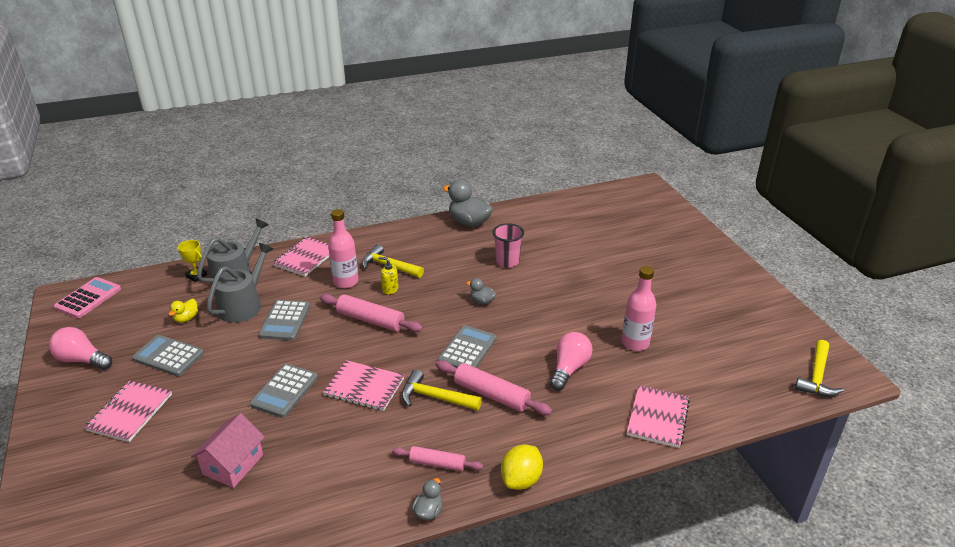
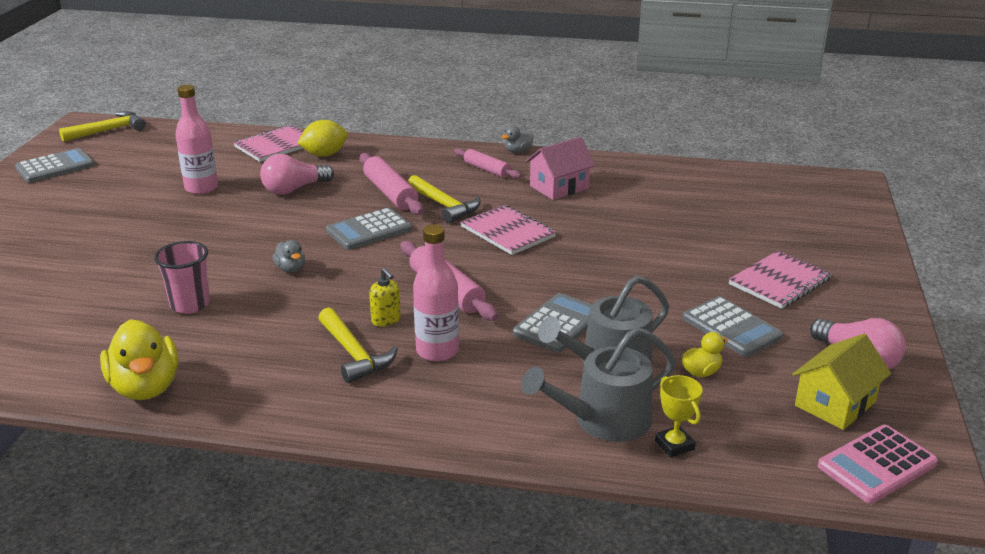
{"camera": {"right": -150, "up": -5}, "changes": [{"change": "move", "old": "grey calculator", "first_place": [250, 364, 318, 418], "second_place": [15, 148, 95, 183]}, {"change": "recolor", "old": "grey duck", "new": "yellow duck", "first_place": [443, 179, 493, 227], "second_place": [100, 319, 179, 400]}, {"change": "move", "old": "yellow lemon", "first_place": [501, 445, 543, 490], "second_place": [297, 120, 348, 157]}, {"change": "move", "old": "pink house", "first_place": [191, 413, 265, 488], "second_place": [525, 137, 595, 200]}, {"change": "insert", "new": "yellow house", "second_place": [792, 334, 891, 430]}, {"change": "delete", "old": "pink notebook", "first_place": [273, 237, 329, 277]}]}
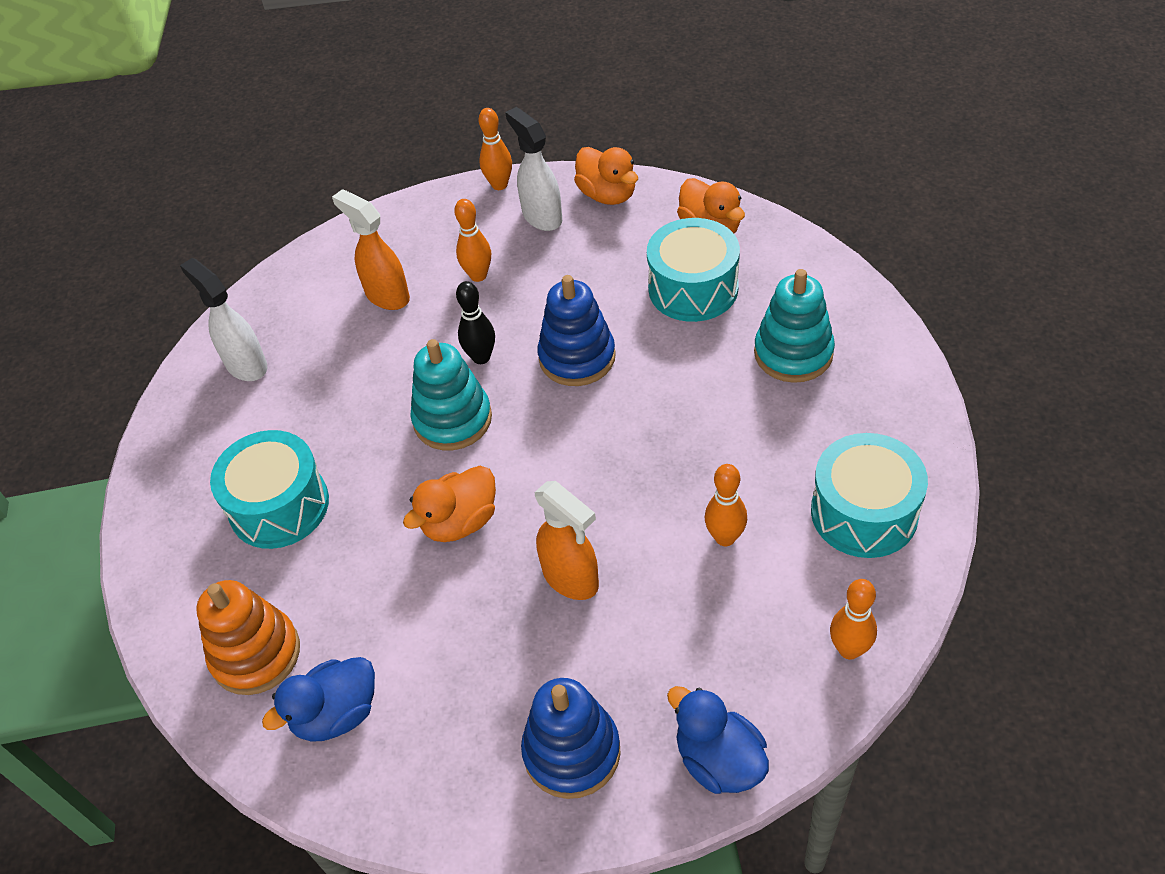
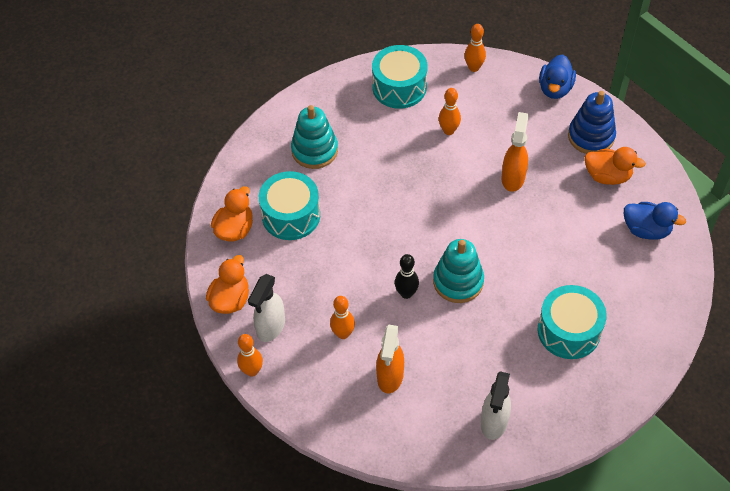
{"camera": {"right": -125, "up": 5}, "changes": [{"change": "move", "old": "orange duck", "first_place": [403, 466, 496, 542], "second_place": [585, 147, 646, 185]}, {"change": "delete", "old": "orange stacking toy", "first_place": [196, 580, 300, 695]}, {"change": "delete", "old": "blue stacking toy", "first_place": [537, 275, 616, 386]}]}
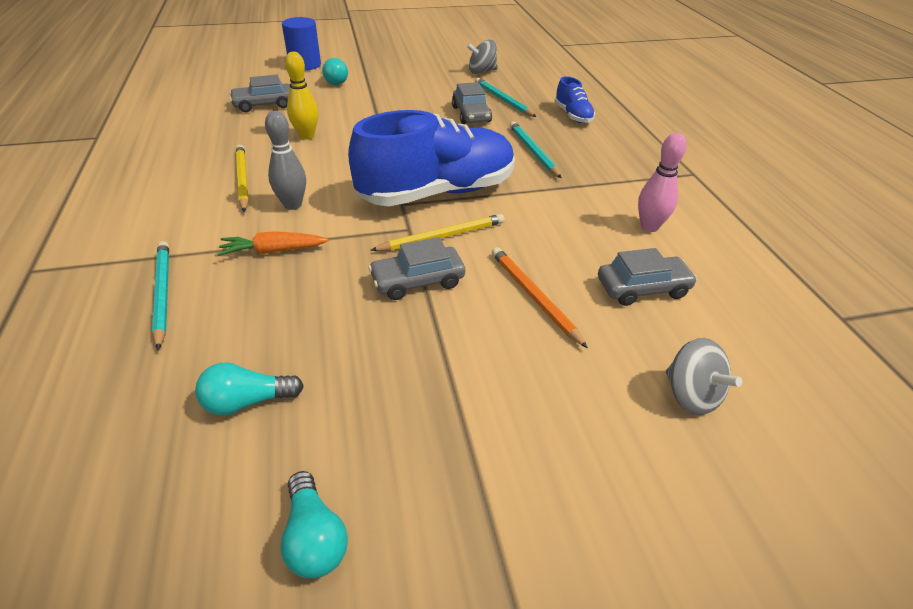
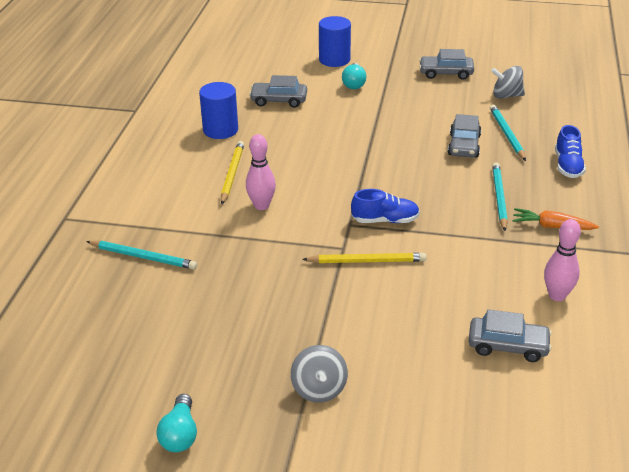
{"camera": {"right": 25, "up": -5}, "changes": [{"change": "rotate", "old": "turquoise pencil", "first_place": [152, 241, 169, 350], "second_place": [86, 241, 197, 270], "degrees": 105}, {"change": "insert", "new": "blue cylinder", "second_place": [199, 82, 238, 139]}, {"change": "recolor", "old": "grey bowling pin", "new": "pink bowling pin", "first_place": [265, 111, 306, 210], "second_place": [246, 134, 276, 210]}, {"change": "move", "old": "grey spinning top", "first_place": [666, 338, 742, 415], "second_place": [291, 345, 348, 403]}, {"change": "resize", "old": "blue shoe", "first_place": [348, 110, 515, 206], "second_place": [351, 189, 420, 223], "factor": 0.45}, {"change": "move", "old": "grey car", "first_place": [368, 237, 465, 300], "second_place": [419, 49, 474, 80]}, {"change": "move", "old": "orange carrot", "first_place": [217, 231, 328, 256], "second_place": [512, 208, 599, 230]}, {"change": "delete", "old": "turquoise light bulb", "first_place": [195, 362, 304, 415]}, {"change": "delete", "old": "yellow bowling pin", "first_place": [285, 52, 318, 140]}, {"change": "delete", "old": "orange pencil", "first_place": [492, 247, 588, 348]}]}
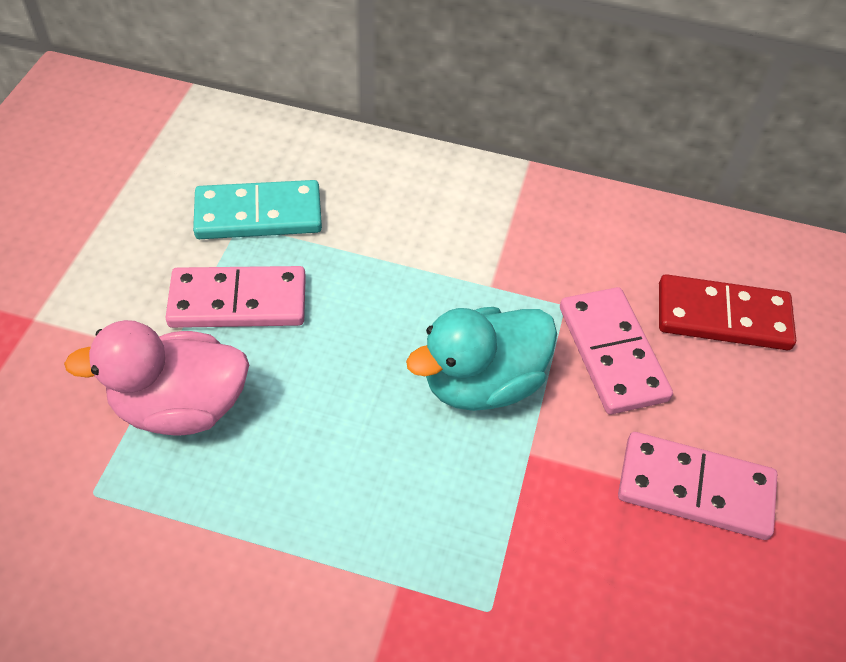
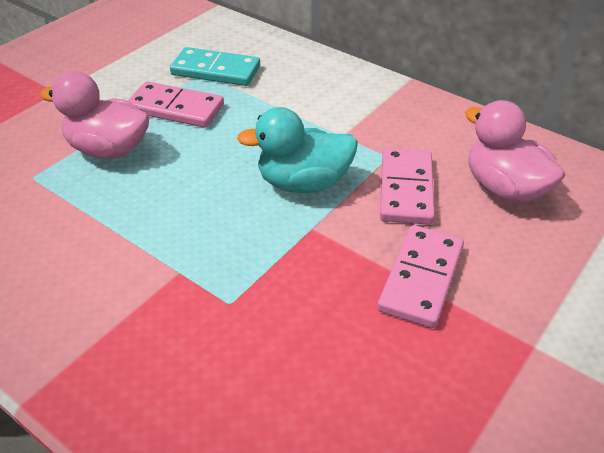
{"camera": {"right": 25, "up": -10}, "changes": [{"change": "rotate", "old": "pink domino", "first_place": [618, 432, 777, 540], "second_place": [377, 225, 464, 328], "degrees": 75}, {"change": "replace", "old": "red domino", "new": "pink duck", "first_place": [659, 274, 796, 350], "second_place": [465, 100, 565, 203]}]}
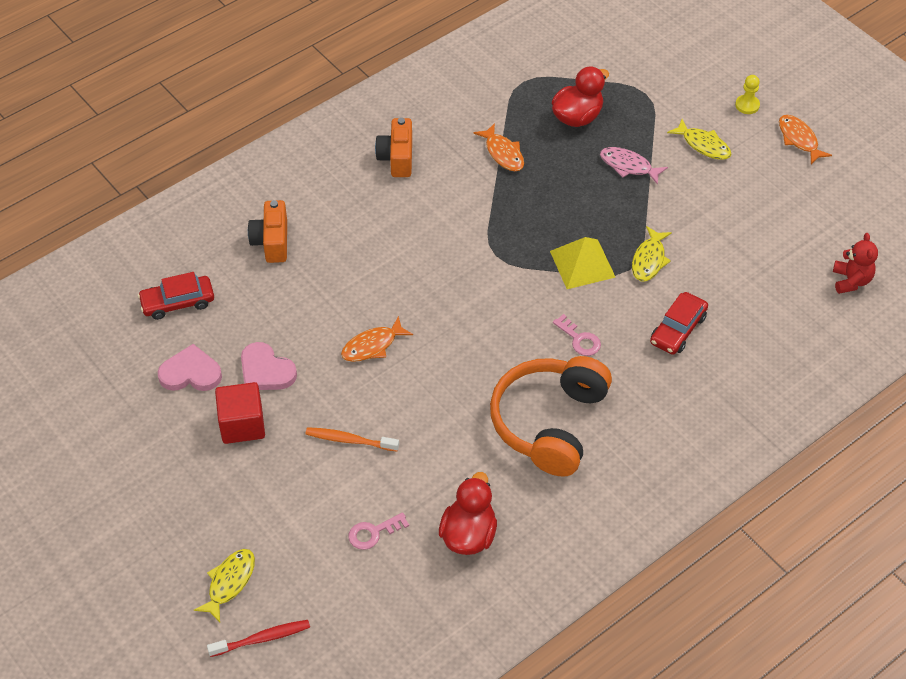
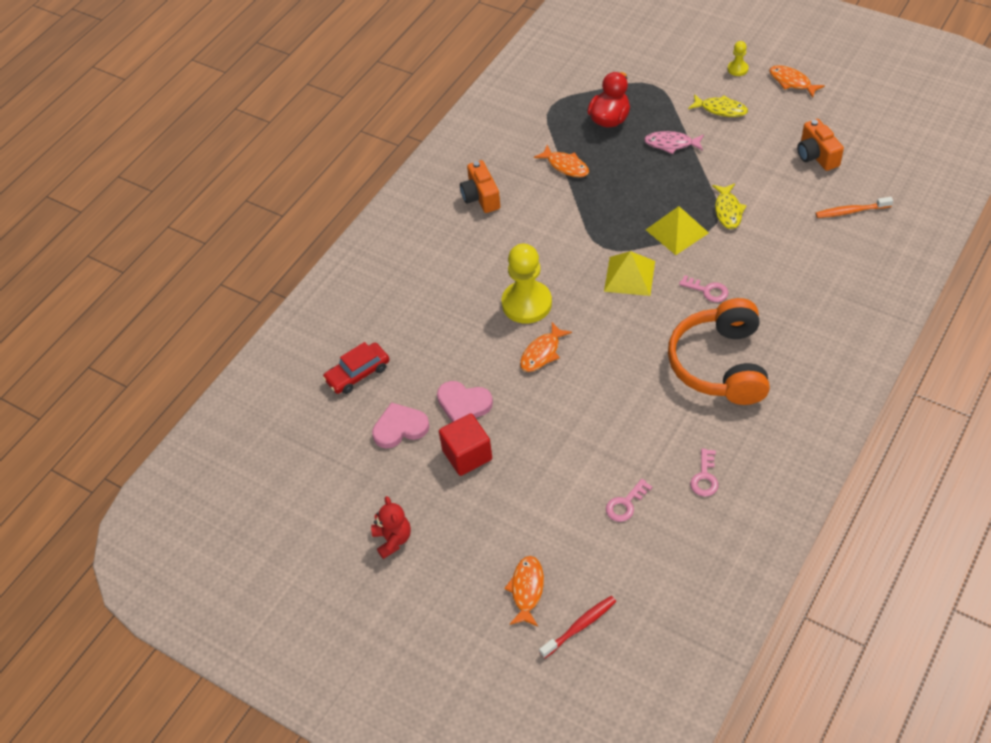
{"camera": {"right": -15, "up": 0}, "changes": [{"change": "move", "old": "red teddy bear", "first_place": [833, 233, 878, 294], "second_place": [371, 496, 411, 559]}, {"change": "insert", "new": "yellow pawn", "second_place": [502, 244, 552, 324]}, {"change": "recolor", "old": "yellow fish", "new": "orange fish", "first_place": [194, 549, 255, 622], "second_place": [504, 556, 544, 626]}, {"change": "insert", "new": "yellow pyramid", "second_place": [604, 251, 655, 296]}, {"change": "replace", "old": "red duck", "new": "pink key", "first_place": [439, 472, 497, 555], "second_place": [690, 449, 718, 497]}, {"change": "move", "old": "orange camera", "first_place": [248, 200, 287, 263], "second_place": [797, 119, 844, 171]}, {"change": "move", "old": "orange toothbrush", "first_place": [305, 427, 399, 451], "second_place": [816, 197, 893, 218]}, {"change": "delete", "old": "red car", "first_place": [650, 292, 708, 355]}]}
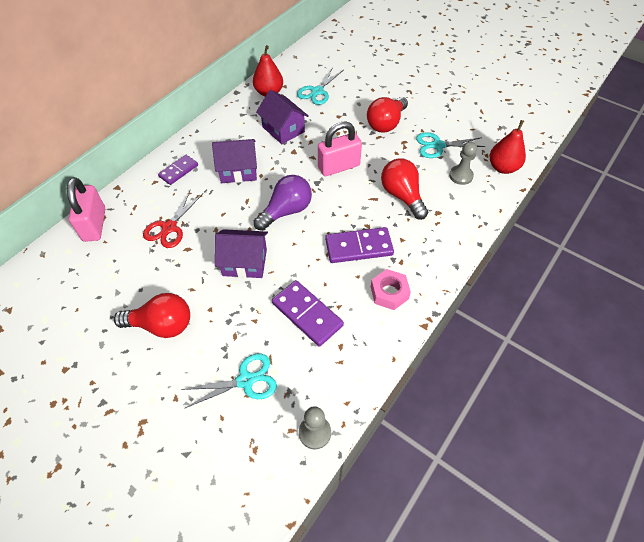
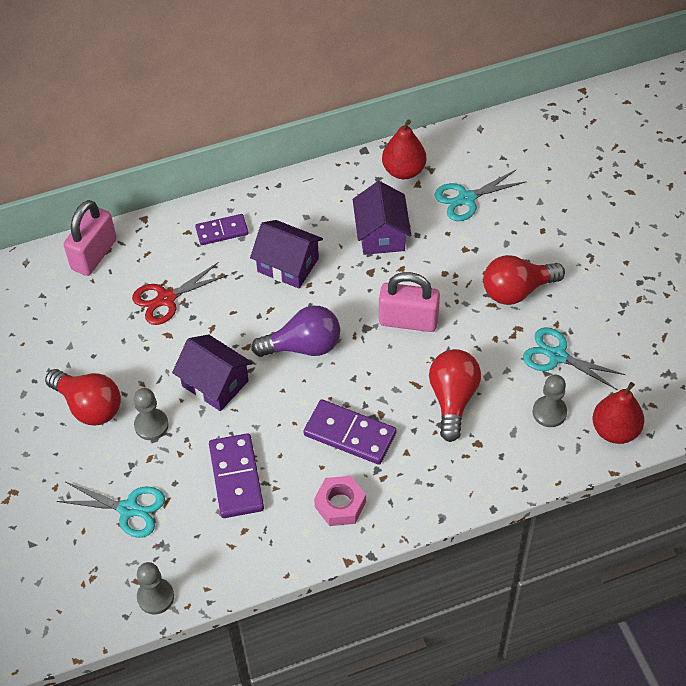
{"camera": {"right": 35, "up": 0}, "changes": [{"change": "insert", "new": "grey pawn", "second_place": [134, 388, 169, 440]}]}
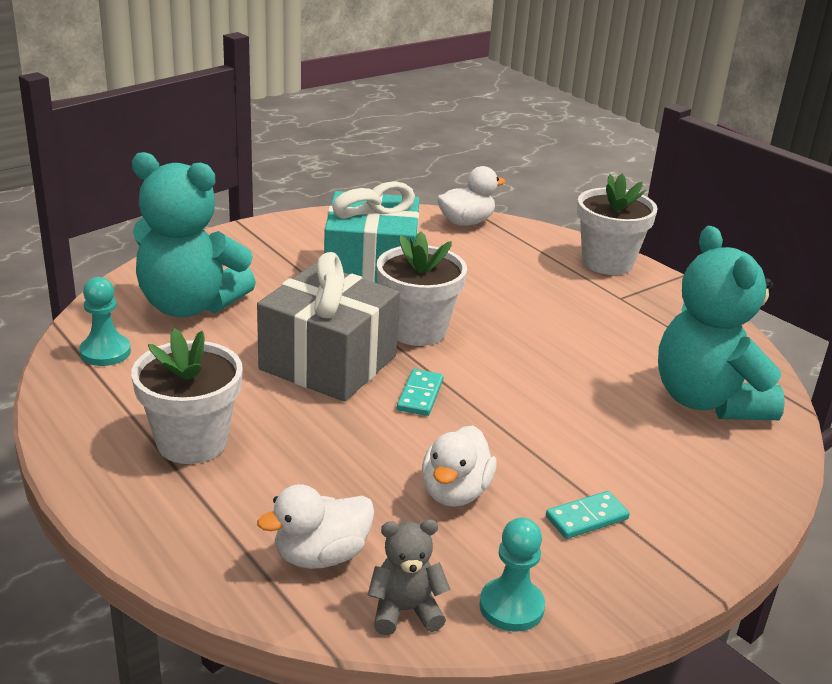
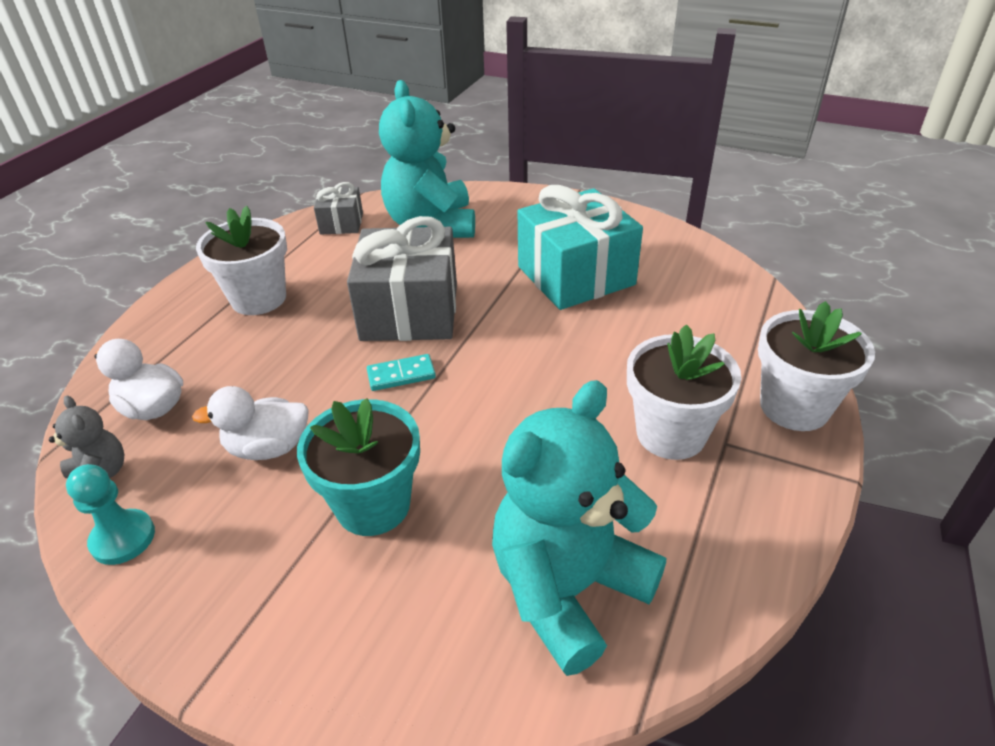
{"camera": {"right": 65, "up": 10}, "changes": [{"change": "insert", "new": "turquoise flower pot", "second_place": [297, 398, 420, 536]}, {"change": "replace", "old": "turquoise pawn", "new": "grey gift", "first_place": [79, 277, 131, 366], "second_place": [314, 182, 363, 235]}, {"change": "move", "old": "white flower pot", "first_place": [377, 231, 467, 346], "second_place": [627, 324, 741, 460]}, {"change": "delete", "old": "white duck", "first_place": [437, 166, 506, 226]}, {"change": "delete", "old": "turquoise domino", "first_place": [546, 491, 630, 539]}]}
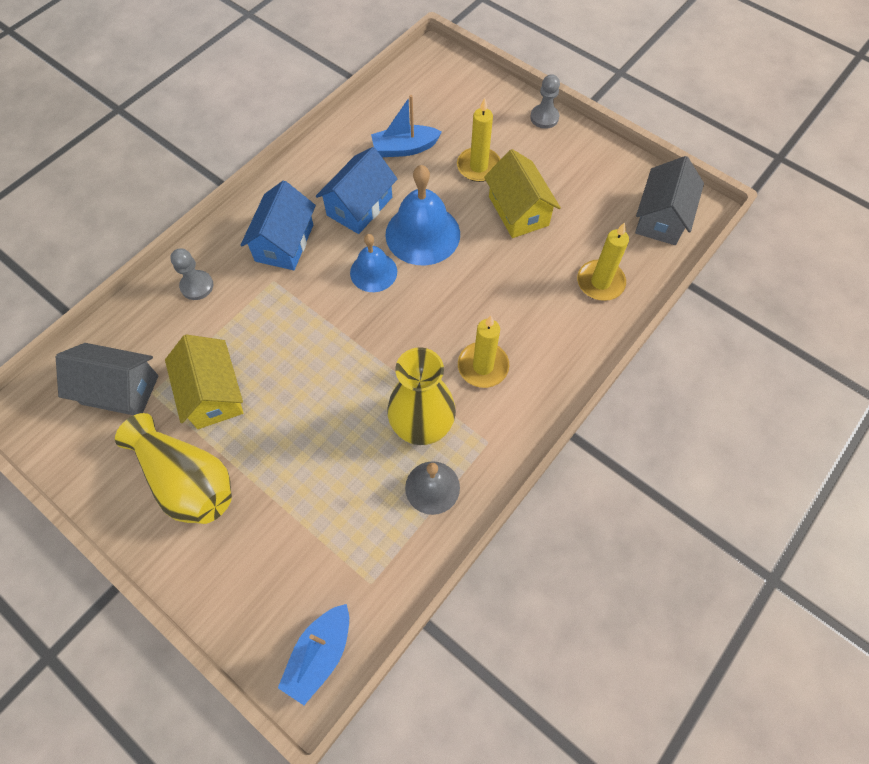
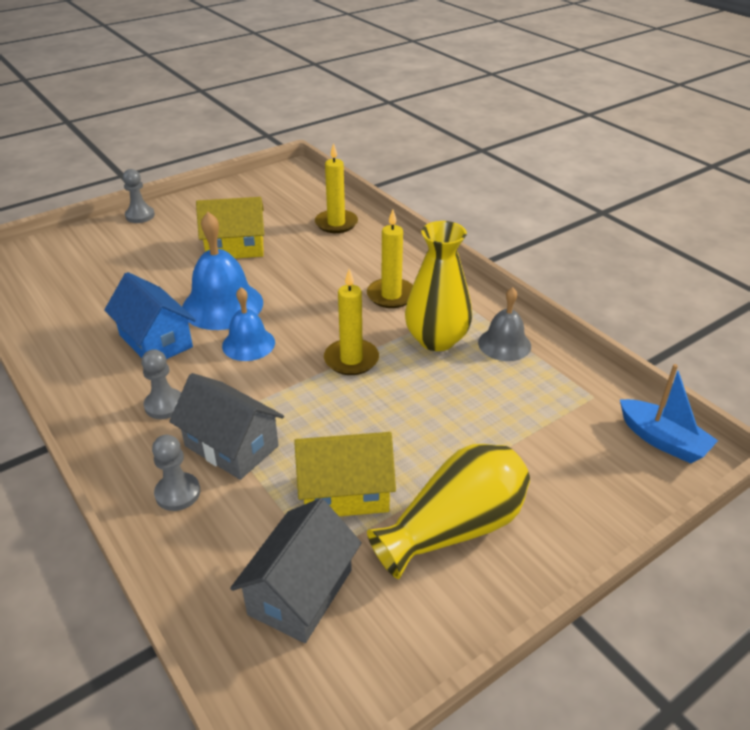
{"camera": {"right": -75, "up": -25}, "changes": [{"change": "replace", "old": "blue house", "new": "grey pawn", "first_place": [240, 180, 316, 270], "second_place": [141, 349, 181, 419]}, {"change": "move", "old": "grey house", "first_place": [635, 156, 704, 245], "second_place": [169, 373, 284, 480]}, {"change": "move", "old": "yellow candle", "first_place": [457, 98, 501, 182], "second_place": [324, 269, 379, 375]}, {"change": "delete", "old": "blue boat", "first_place": [371, 95, 442, 157]}]}
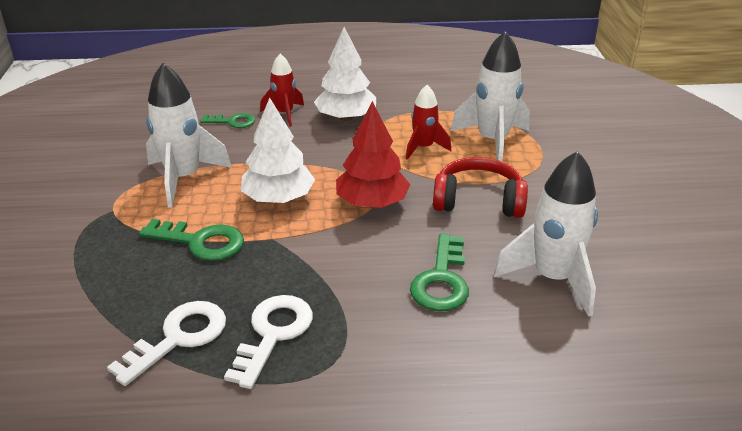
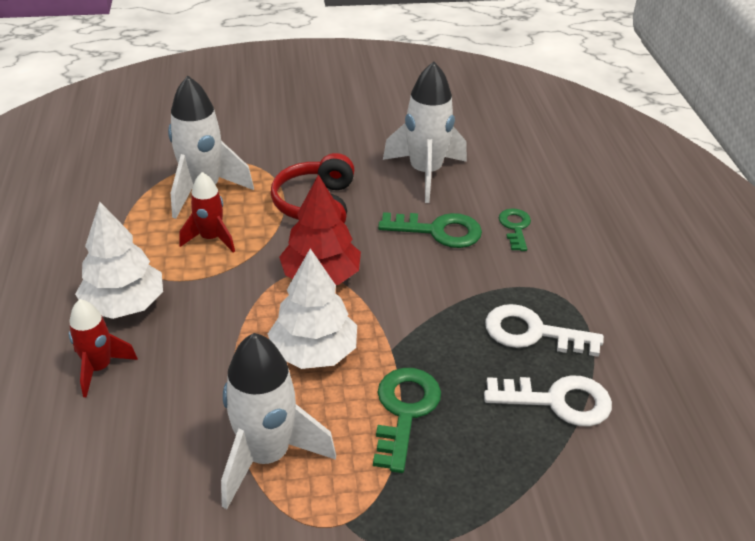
{"camera": {"right": -95, "up": 5}, "changes": [{"change": "rotate", "old": "white key", "first_place": [107, 301, 226, 386], "second_place": [484, 375, 612, 427], "degrees": 150}, {"change": "move", "old": "green key", "first_place": [200, 113, 255, 128], "second_place": [499, 208, 531, 251]}]}
